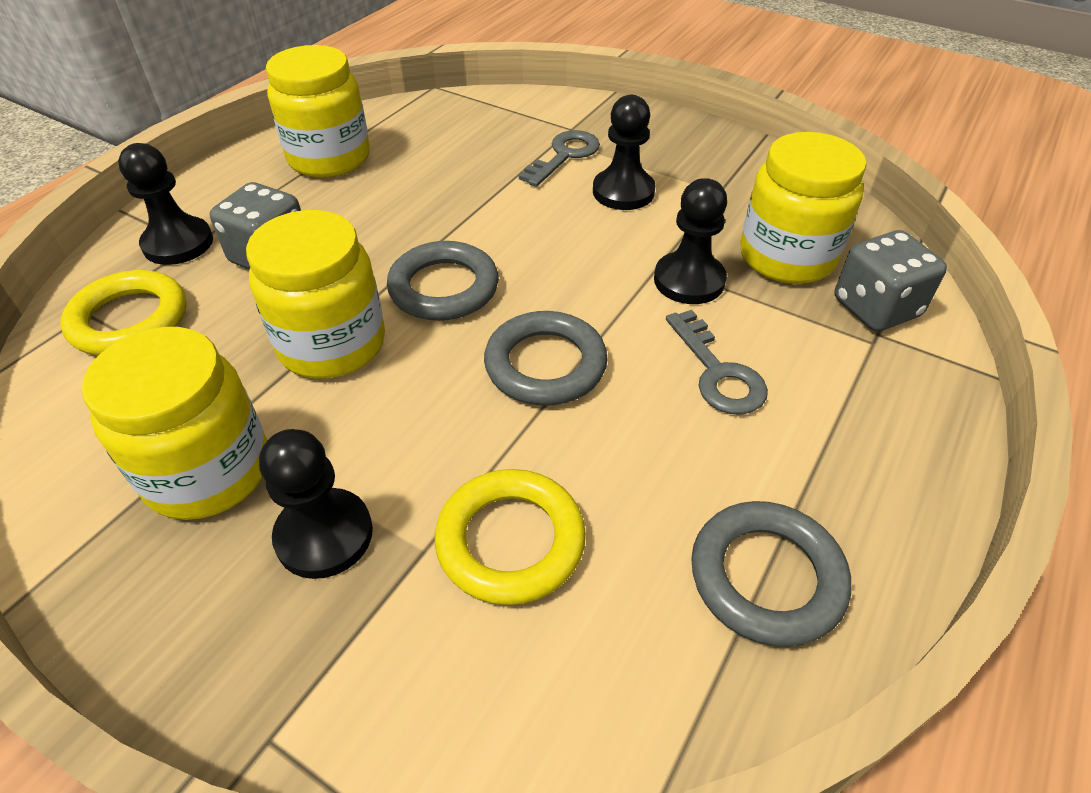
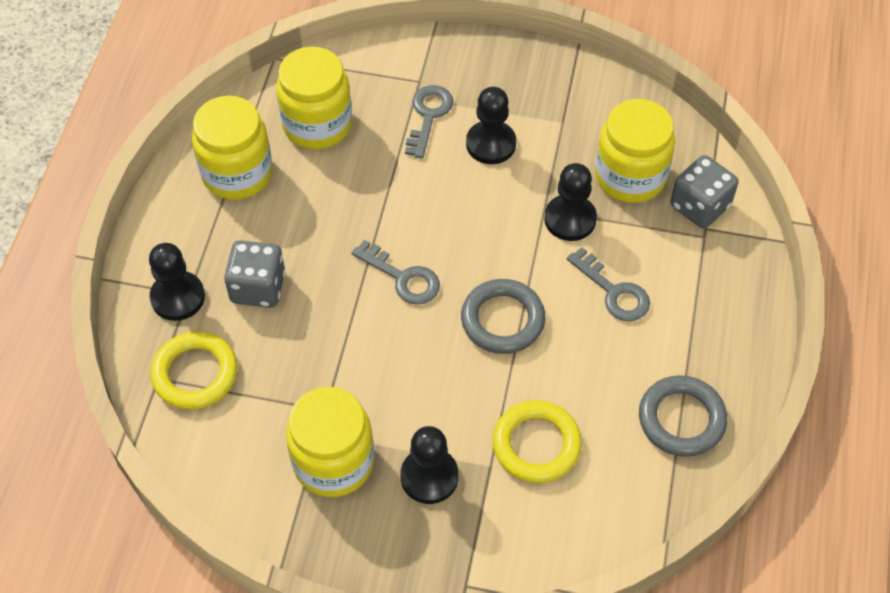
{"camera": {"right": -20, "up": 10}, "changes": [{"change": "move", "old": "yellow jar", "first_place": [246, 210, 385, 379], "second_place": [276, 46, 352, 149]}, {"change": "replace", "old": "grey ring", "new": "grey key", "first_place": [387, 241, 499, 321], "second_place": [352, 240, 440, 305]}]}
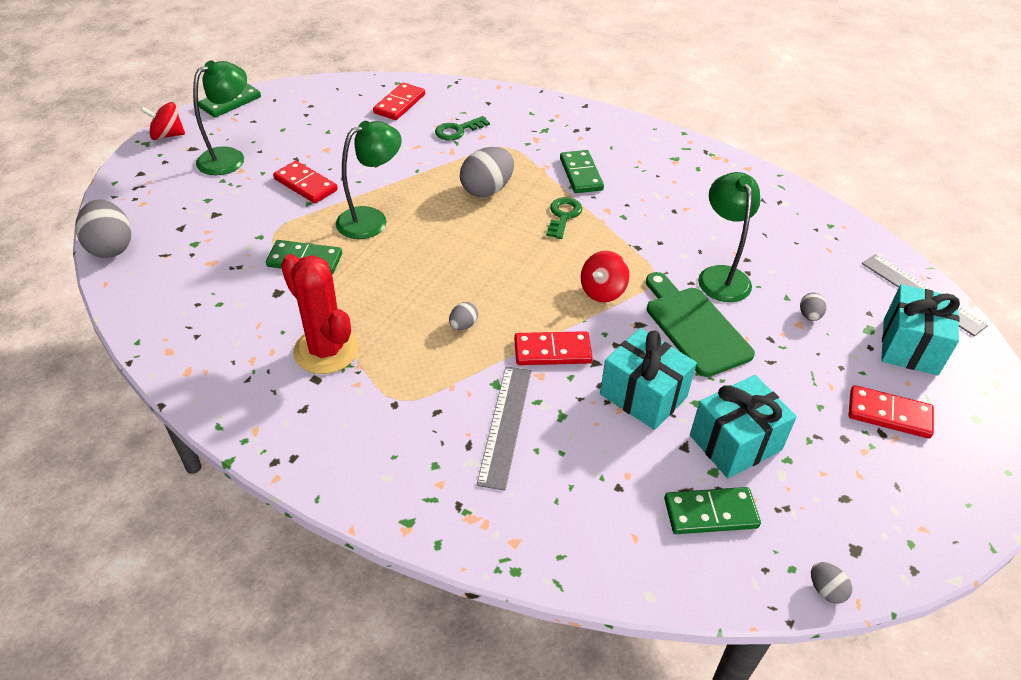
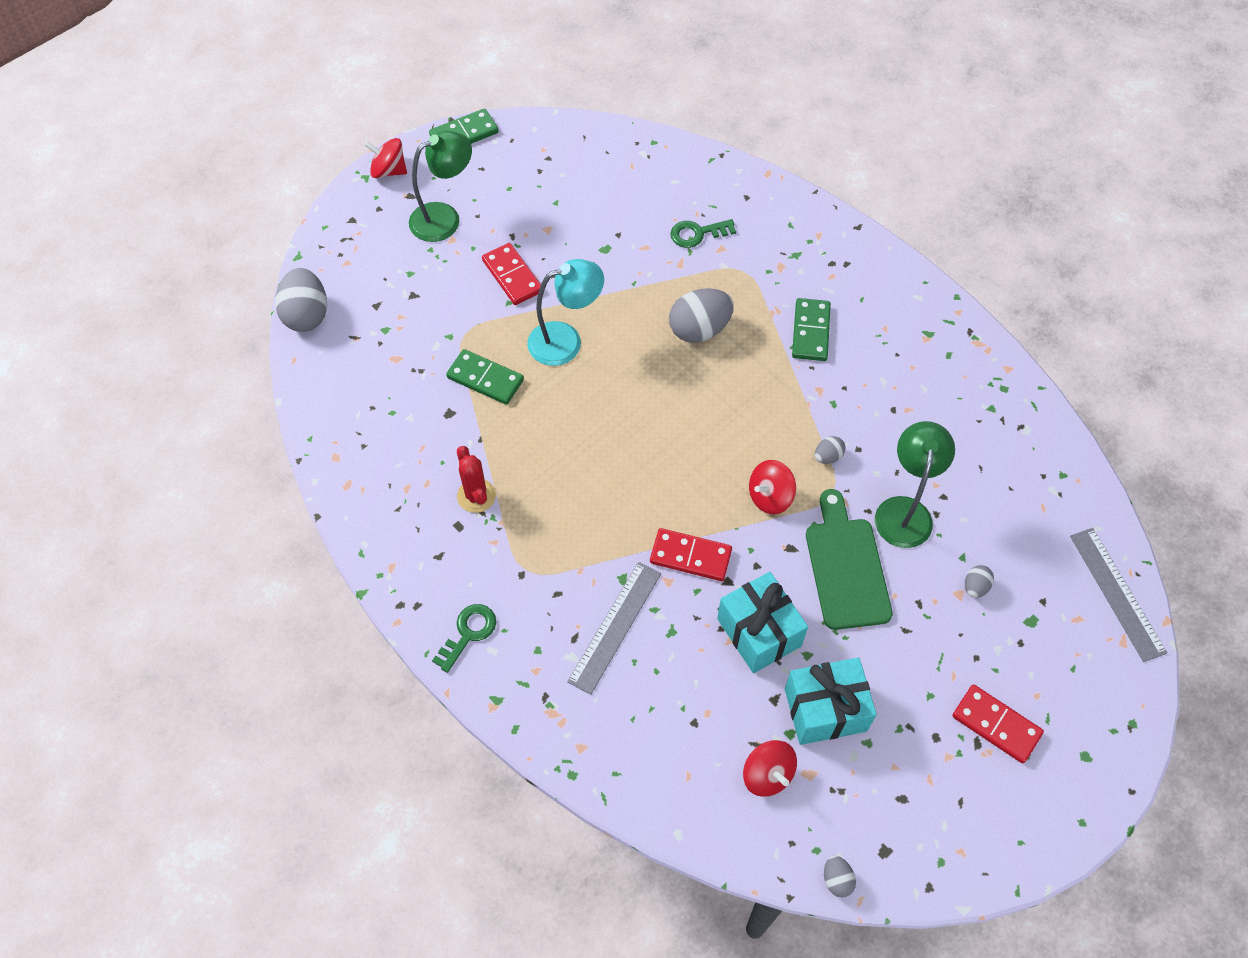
{"camera": {"right": 20, "up": 15}, "changes": [{"change": "move", "old": "green key", "first_place": [546, 197, 582, 239], "second_place": [432, 604, 496, 673]}, {"change": "resize", "old": "red cactus", "first_place": [281, 254, 359, 374], "second_place": [457, 446, 496, 513], "factor": 0.62}, {"change": "recolor", "old": "green lamp", "new": "turquoise lamp", "first_place": [336, 121, 402, 239], "second_place": [527, 259, 604, 366]}, {"change": "replace", "old": "green domino", "new": "red spinning top", "first_place": [664, 487, 761, 534], "second_place": [743, 740, 797, 797]}, {"change": "move", "old": "grey egg", "first_place": [449, 302, 478, 330], "second_place": [815, 436, 845, 464]}, {"change": "delete", "old": "red domino", "first_place": [373, 83, 425, 120]}, {"change": "delete", "old": "turquoise gift", "first_place": [881, 284, 960, 376]}]}
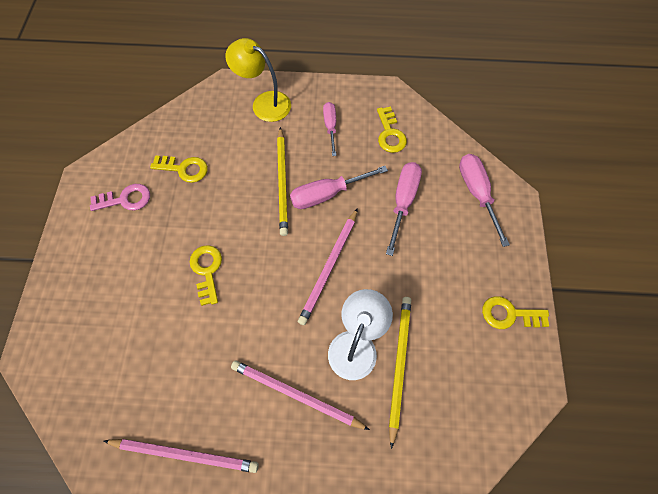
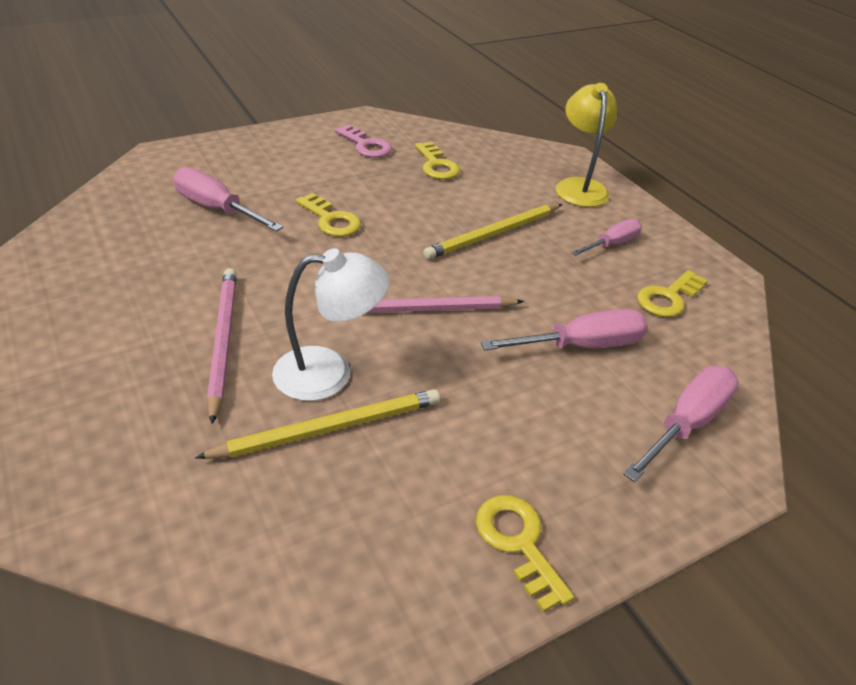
{"camera": {"right": 55, "up": -25}, "changes": [{"change": "move", "old": "pink screwdriver", "first_place": [290, 166, 388, 209], "second_place": [173, 167, 283, 232]}, {"change": "rotate", "old": "yellow key", "first_place": [190, 245, 222, 306], "second_place": [296, 193, 361, 237], "degrees": 90}, {"change": "delete", "old": "pink pencil", "first_place": [104, 439, 259, 473]}]}
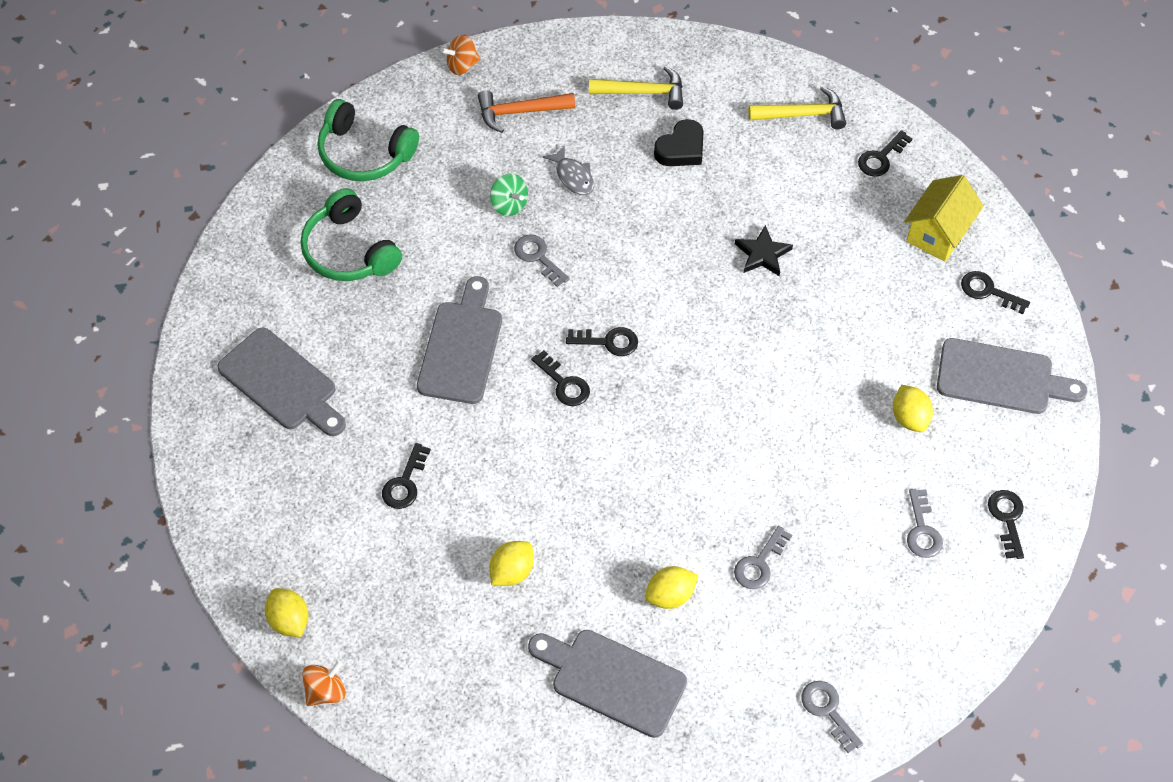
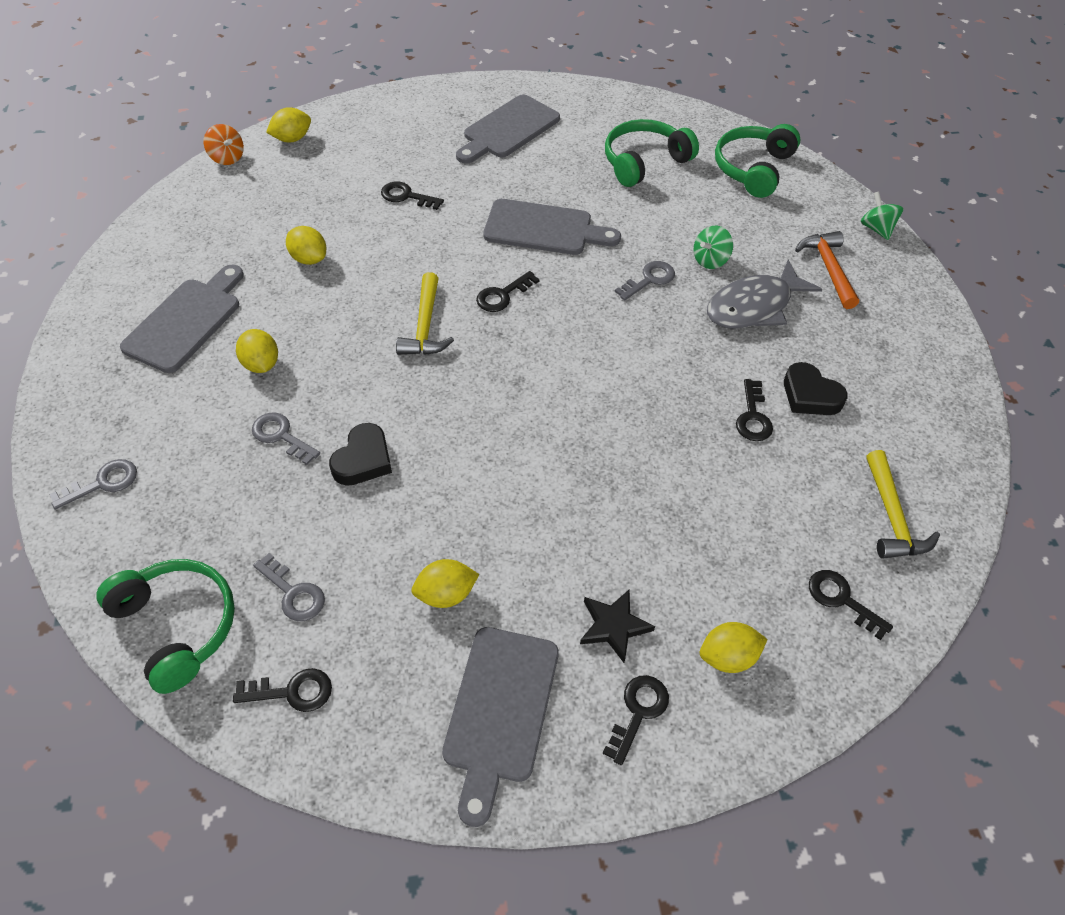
{"camera": {"right": 90, "up": -5}, "changes": [{"change": "insert", "new": "green headphones", "second_place": [96, 559, 235, 694]}, {"change": "rotate", "old": "grey key", "first_place": [907, 489, 943, 558], "second_place": [253, 553, 325, 621], "degrees": -135}, {"change": "insert", "new": "black heart", "second_place": [329, 423, 392, 486]}, {"change": "move", "old": "yellow hammer", "first_place": [589, 66, 683, 110], "second_place": [396, 272, 454, 355]}, {"change": "move", "old": "black star", "first_place": [735, 225, 793, 276], "second_place": [580, 589, 655, 663]}, {"change": "replace", "old": "yellow house", "new": "yellow lemon", "first_place": [904, 175, 984, 261], "second_place": [700, 622, 768, 673]}, {"change": "resize", "old": "grey fish", "first_place": [543, 145, 594, 195], "second_place": [707, 260, 822, 329], "factor": 1.83}, {"change": "move", "old": "black key", "first_place": [566, 327, 638, 356], "second_place": [736, 379, 773, 441]}, {"change": "recolor", "old": "orange spinning top", "new": "green spinning top", "first_place": [441, 34, 480, 75], "second_place": [861, 191, 904, 240]}]}
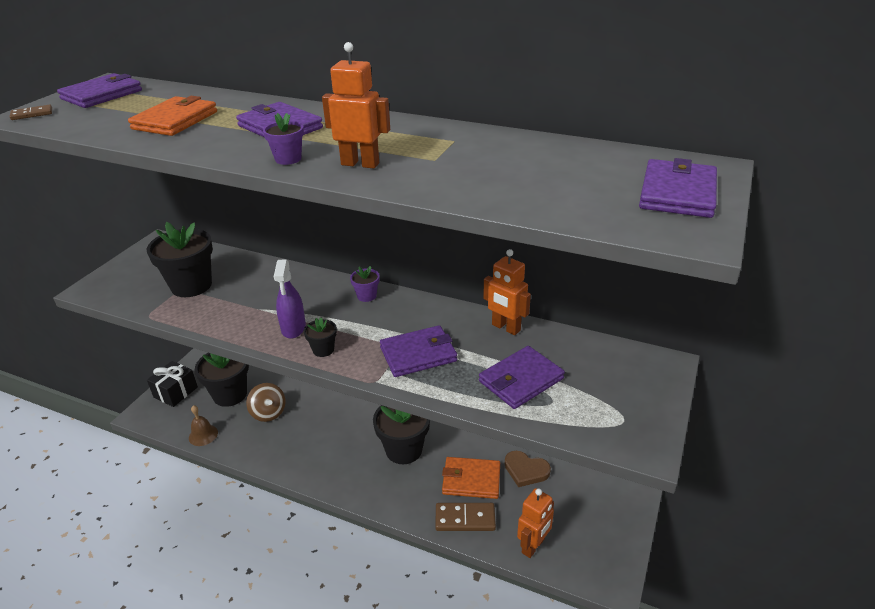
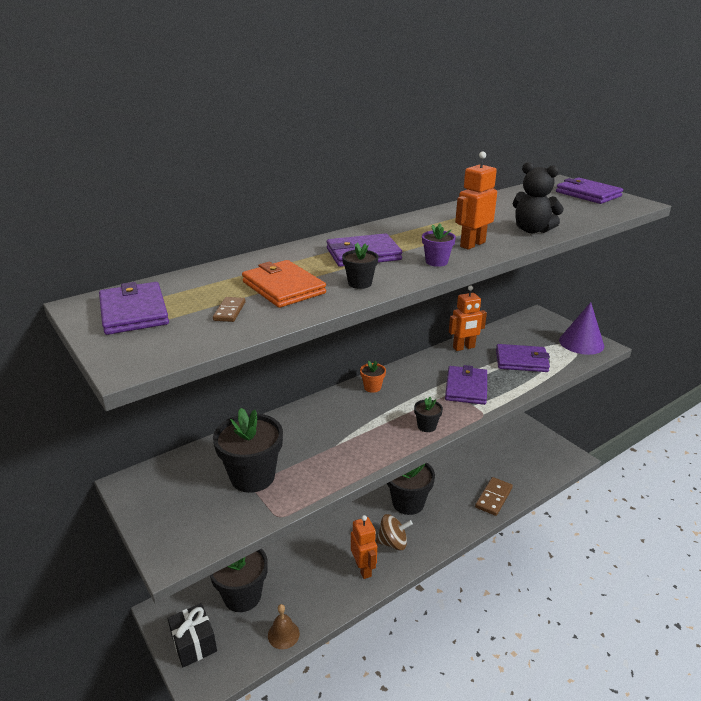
{"camera": {"right": -60, "up": -5}, "changes": [{"change": "move", "old": "brown domino", "first_place": [10, 105, 52, 120], "second_place": [213, 297, 246, 322]}, {"change": "insert", "new": "black flower pot", "second_place": [342, 243, 379, 289]}, {"change": "move", "old": "orange robot", "first_place": [517, 488, 554, 558], "second_place": [351, 515, 377, 579]}, {"change": "recolor", "old": "purple flower pot", "new": "orange flower pot", "first_place": [350, 266, 380, 302], "second_place": [360, 361, 386, 393]}, {"change": "move", "old": "brown spinning top", "first_place": [246, 383, 286, 422], "second_place": [376, 514, 413, 550]}, {"change": "rotate", "old": "purple wallet", "first_place": [479, 346, 565, 409], "second_place": [496, 344, 550, 372], "degrees": -75}, {"change": "insert", "new": "black teddy bear", "second_place": [513, 162, 564, 233]}, {"change": "insert", "new": "purple cone", "second_place": [559, 302, 604, 355]}, {"change": "delete", "old": "purple spray bottle", "first_place": [274, 259, 306, 339]}, {"change": "delete", "old": "orange wallet", "first_place": [442, 457, 500, 499]}, {"change": "delete", "old": "brown heart", "first_place": [505, 451, 551, 487]}]}
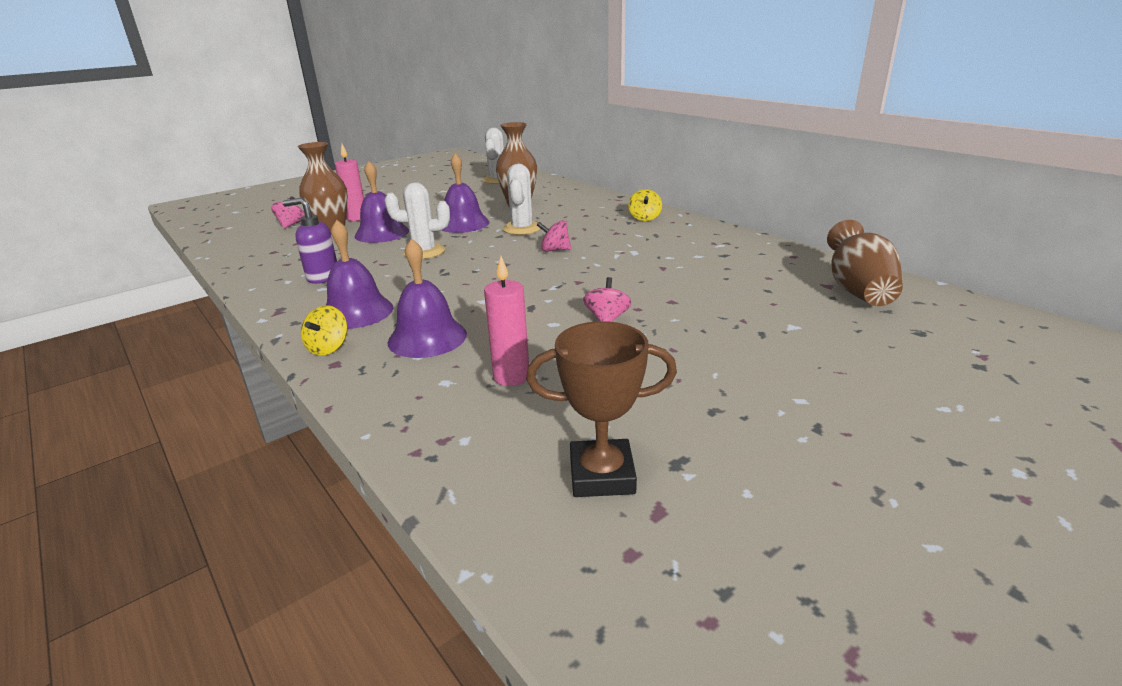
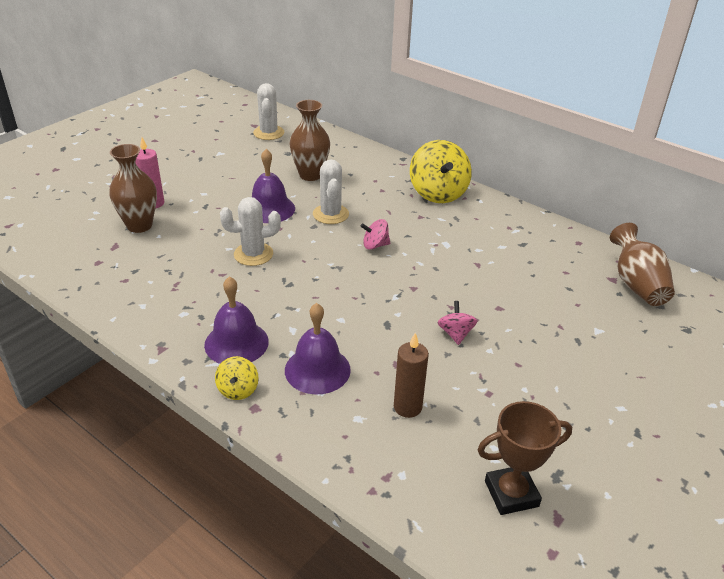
{"camera": {"right": -15, "up": 10}, "changes": [{"change": "recolor", "old": "pink candle", "new": "brown candle", "first_place": [484, 256, 529, 386], "second_place": [394, 333, 429, 418]}, {"change": "resize", "old": "yellow spinning top", "first_place": [628, 189, 662, 221], "second_place": [410, 140, 472, 203], "factor": 2.03}, {"change": "delete", "old": "pink spinning top", "first_place": [271, 197, 305, 228]}, {"change": "delete", "old": "purple soap dispenser", "first_place": [282, 197, 337, 284]}, {"change": "delete", "old": "purple bell", "first_place": [354, 161, 409, 243]}]}
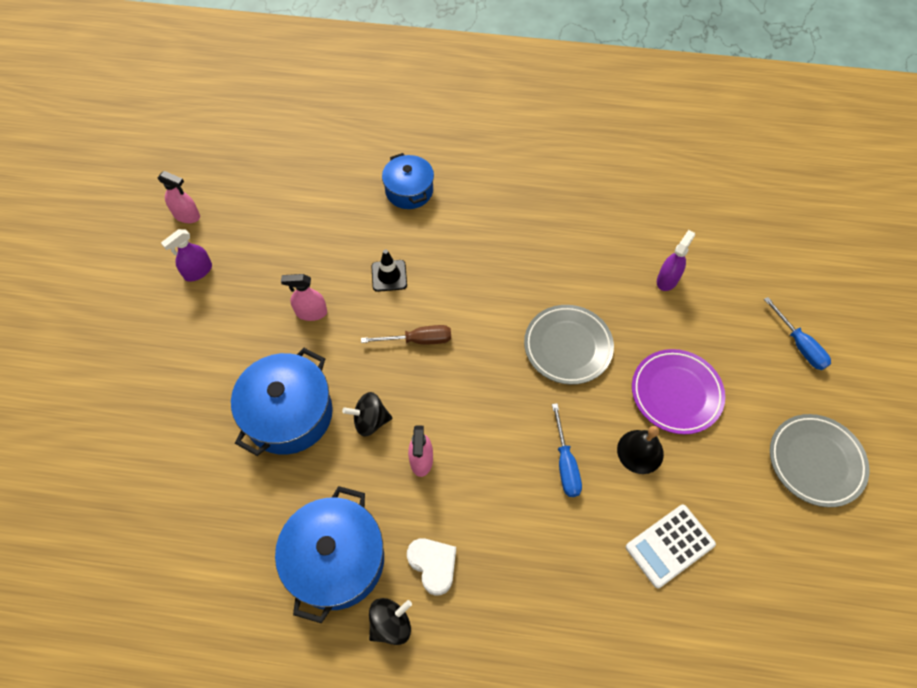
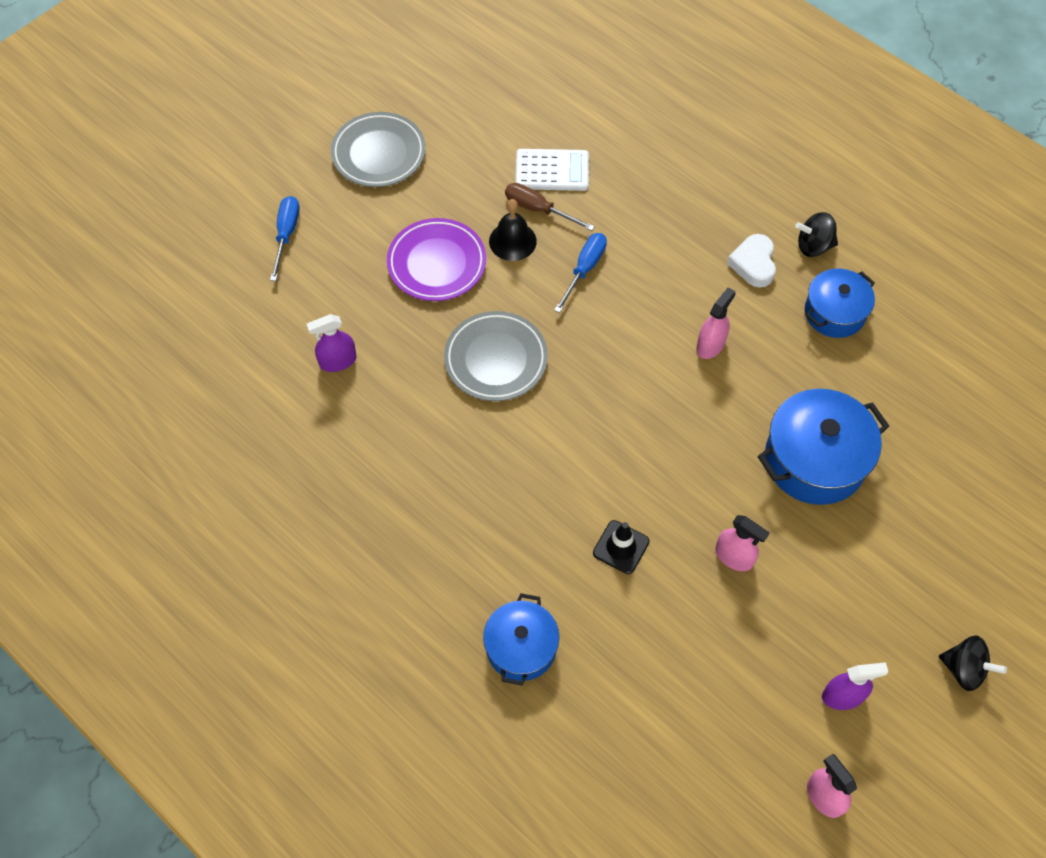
{"camera": {"right": -145, "up": 0}, "changes": [{"change": "move", "old": "brown screwdriver", "first_place": [361, 325, 451, 344], "second_place": [505, 183, 595, 231]}, {"change": "resize", "old": "blue pot", "first_place": [275, 486, 384, 623], "second_place": [805, 269, 875, 338], "factor": 0.64}, {"change": "move", "old": "black spinning top", "first_place": [342, 392, 392, 437], "second_place": [939, 636, 1007, 691]}]}
